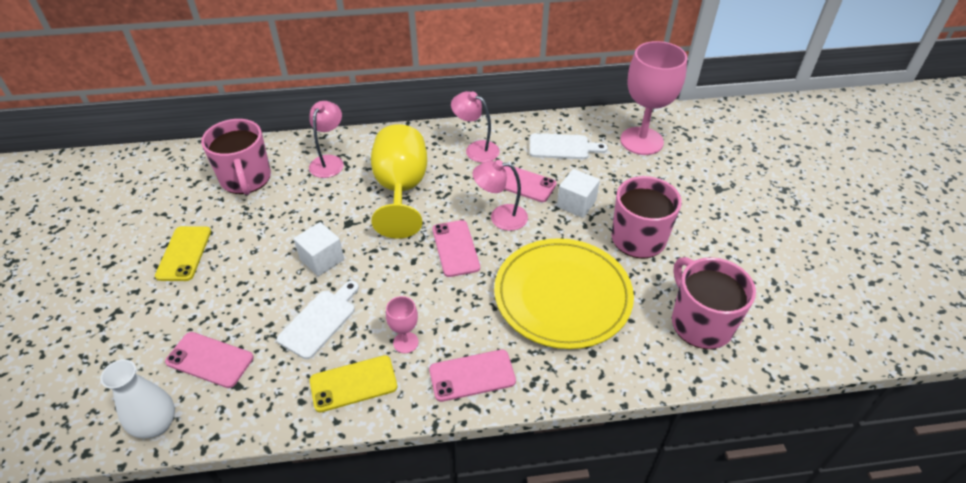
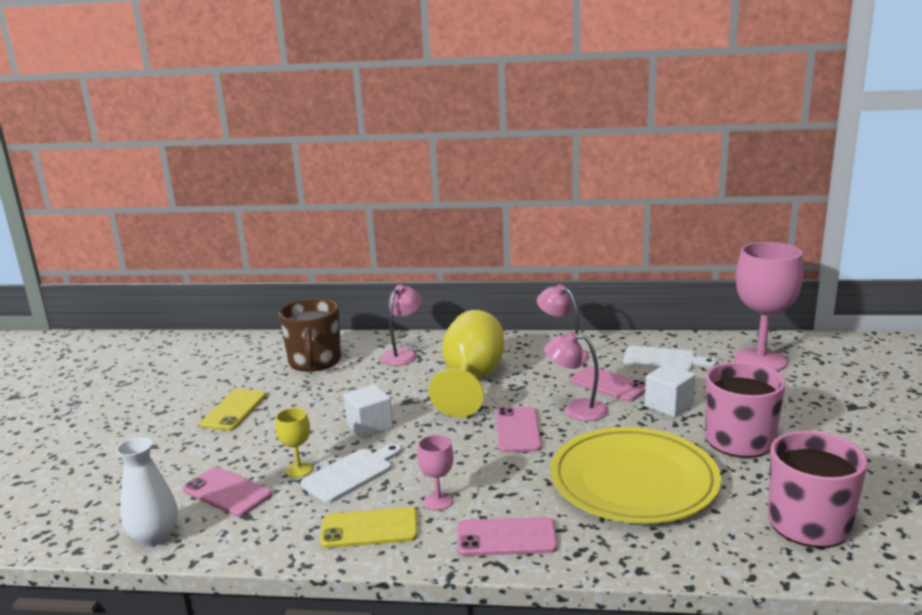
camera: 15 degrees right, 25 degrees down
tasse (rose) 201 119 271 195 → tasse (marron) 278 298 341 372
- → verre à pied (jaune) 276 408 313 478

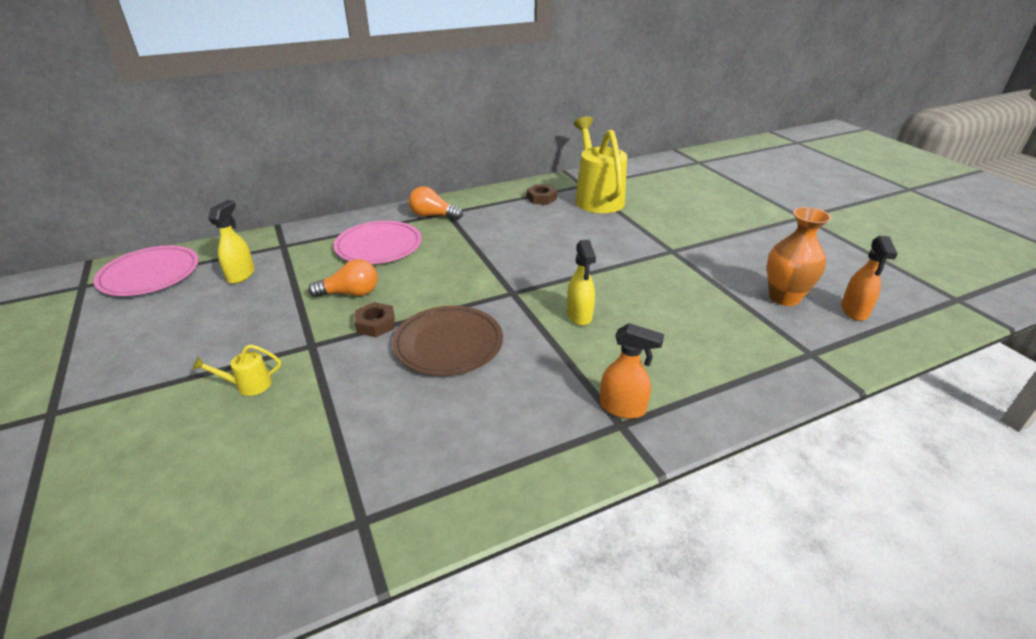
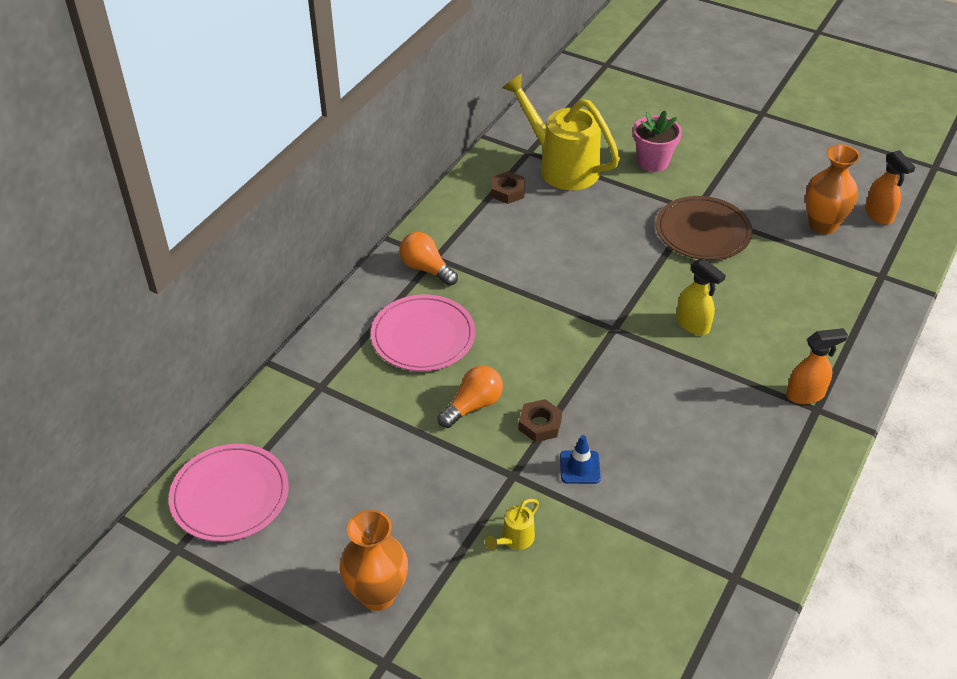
camera: 35 degrees left, 10 degrees up
ampoule (orange) 409 186 463 220 → ampoule (orange) 399 232 458 286, 60 degrees clockwise
vaporisateur (jaune) 208 200 255 284 → -
assiette (marron) 392 306 503 376 → assiette (marron) 656 196 752 260, relocated
- → pot de fleurs (rose) 633 110 682 172
- → cône de chantier (bleu) 560 435 601 484
- → vase (orange) 340 510 408 611

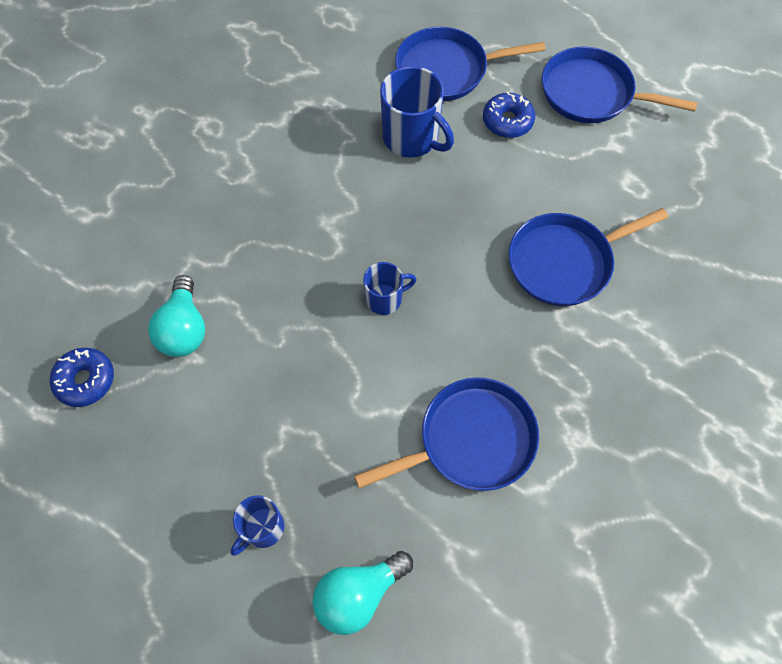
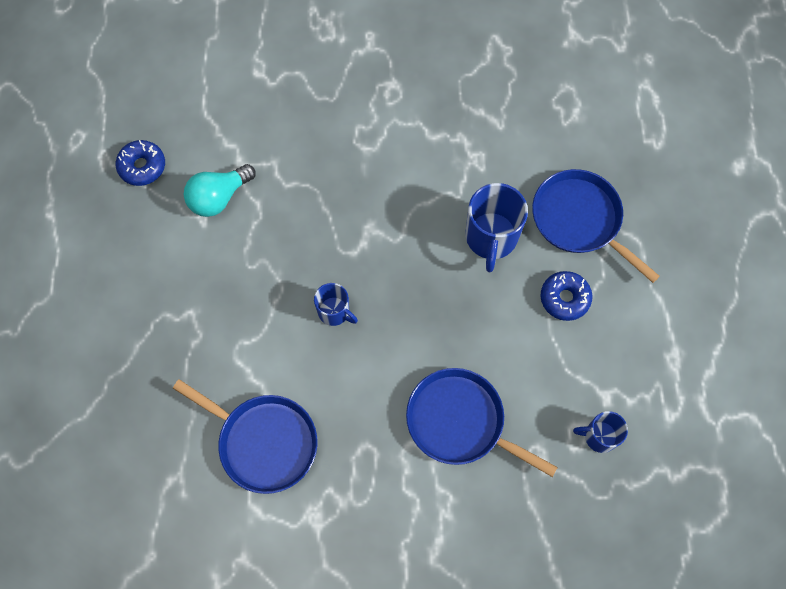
camera: 55 degrees right, 5 degrees up
poêle (bleu) 542 47 697 123 → -
tasse (bleu) 230 495 284 556 → tasse (bleu) 573 411 628 453, relocated
ampoule (turquoise) 312 551 413 635 → -

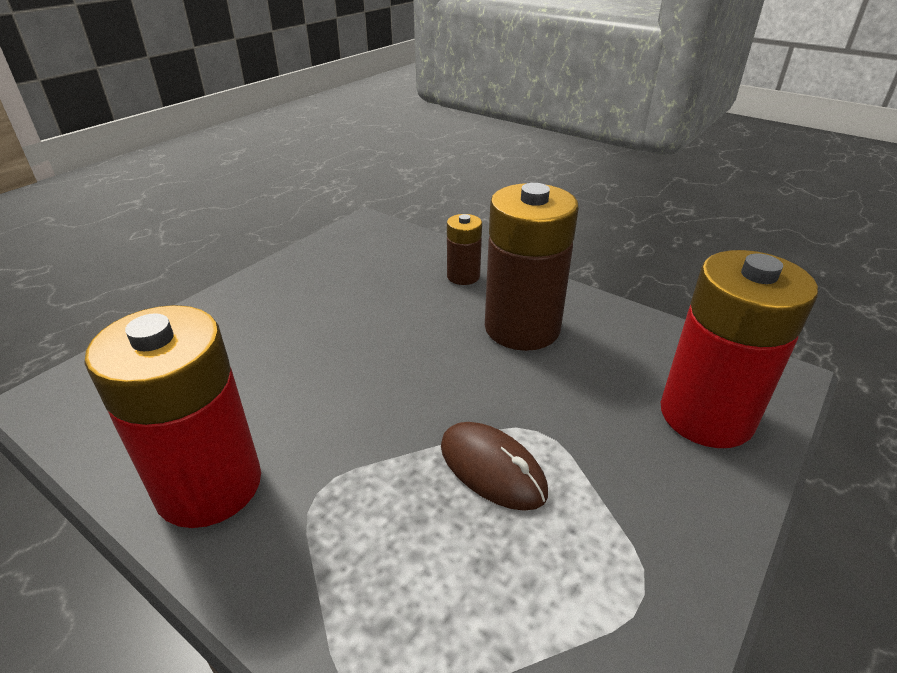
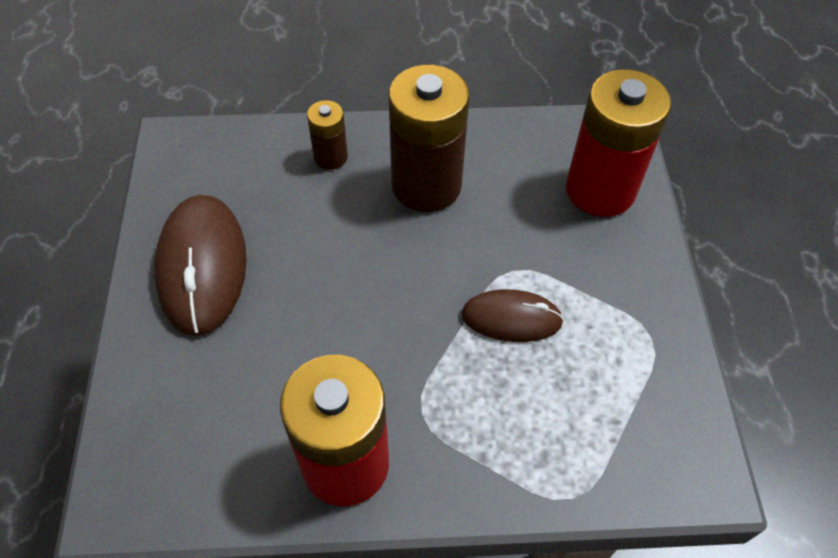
camera: 40 degrees left, 20 degrees up
- → souris (marron) 154 195 247 336

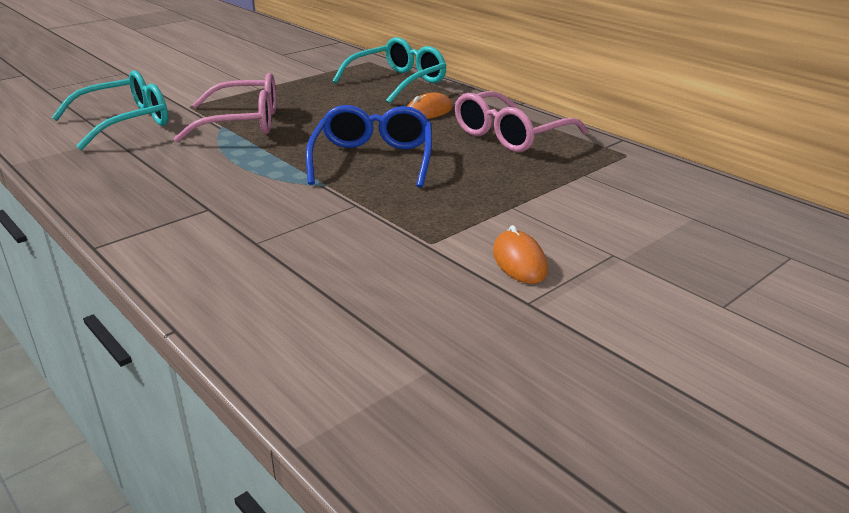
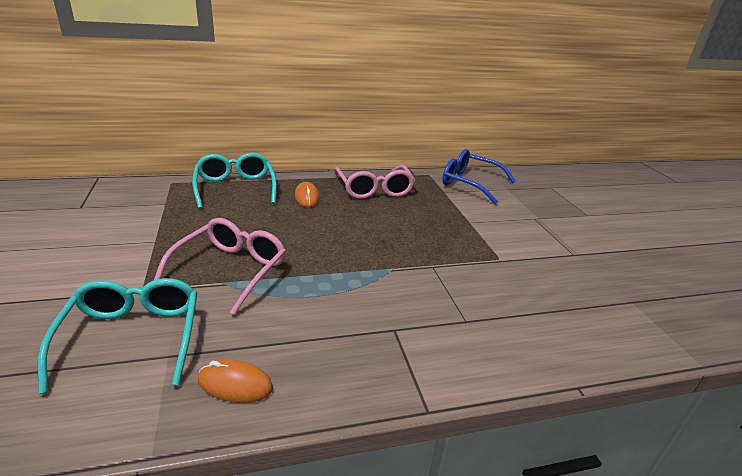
camera: 65 degrees left, 0 degrees up
lunettes (bleu) 306 105 432 188 → lunettes (bleu) 442 149 516 204, relocated
souris (orange) 493 225 548 284 → souris (orange) 198 359 273 403, relocated

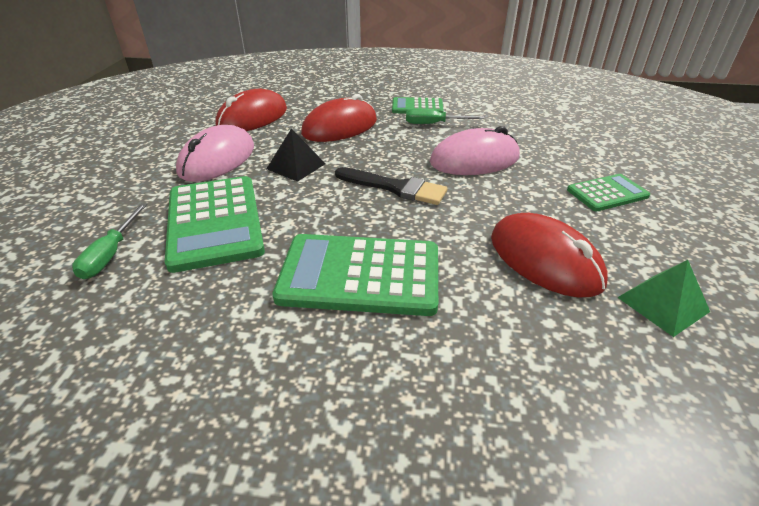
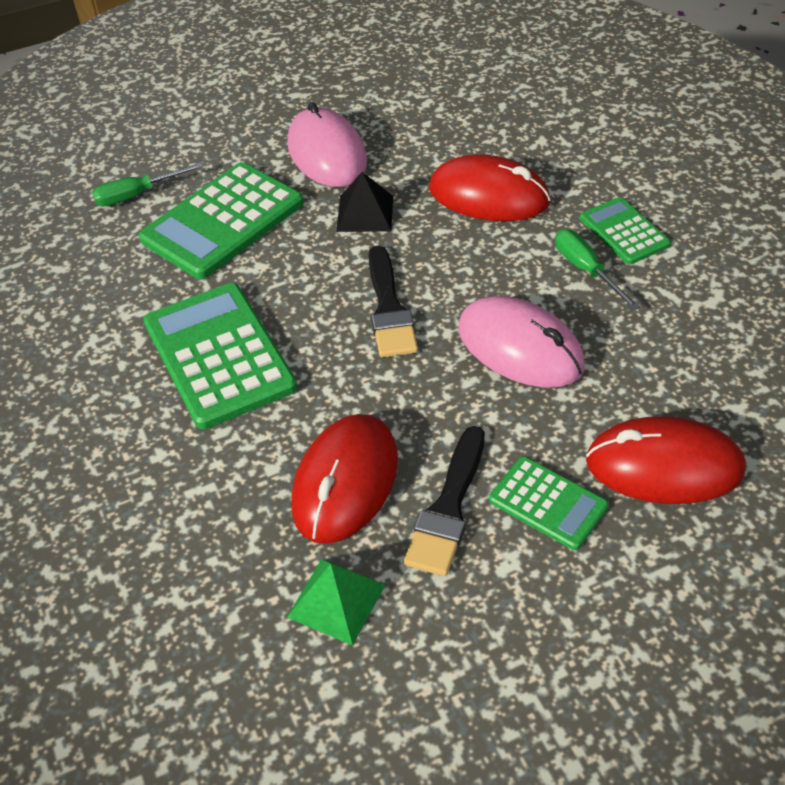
camera: 60 degrees right, 10 degrees up
souris (rouge) 215 89 287 131 → souris (rouge) 586 416 746 504, relocated
souris (rose) 176 125 254 182 → souris (rose) 287 102 367 187, 75 degrees clockwise
- → pinceau (noir) 404 426 485 576

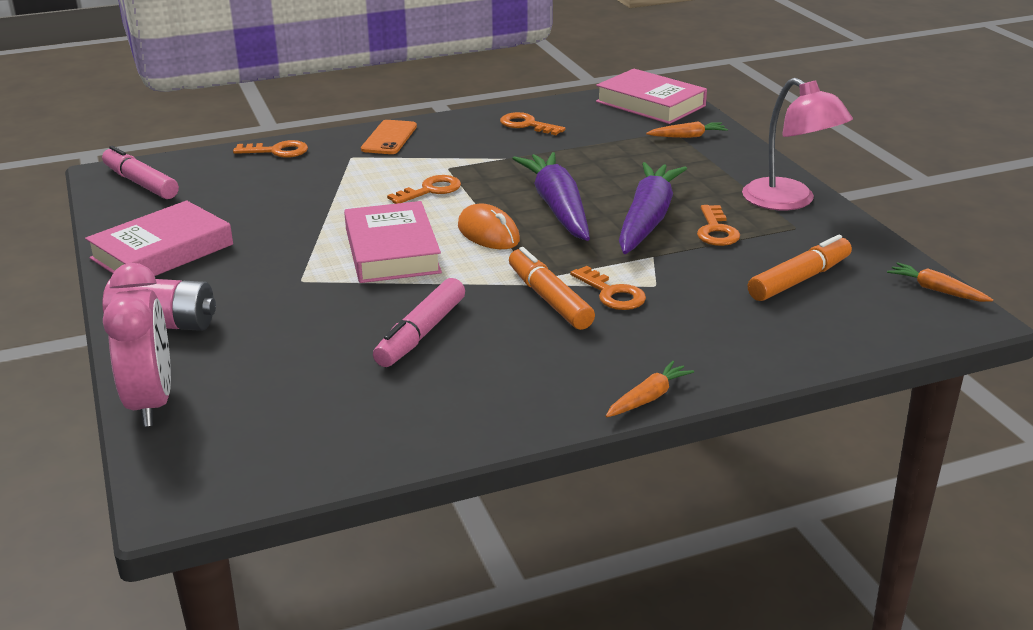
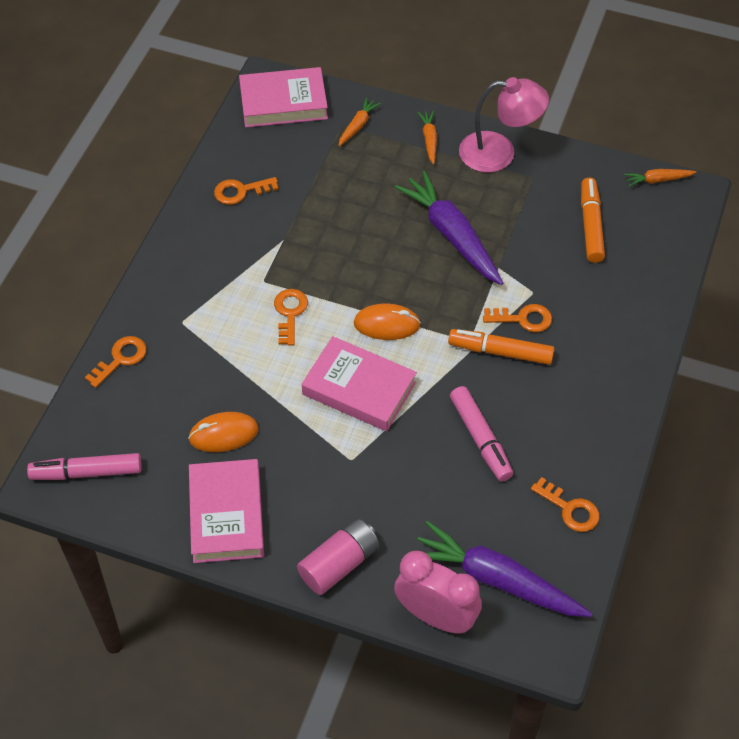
camera: 50 degrees left, 25 degrees up
téléphone (orange) 361 120 417 154 → -
carotte (violet) 512 152 590 241 → carotte (violet) 417 521 593 617, relocated
clé (orange) 697 205 740 246 → clé (orange) 531 477 599 532, relocated
carotte (orange) 606 361 694 417 → carotte (orange) 418 111 437 164, relocated
- → souris (orange) 188 412 259 452

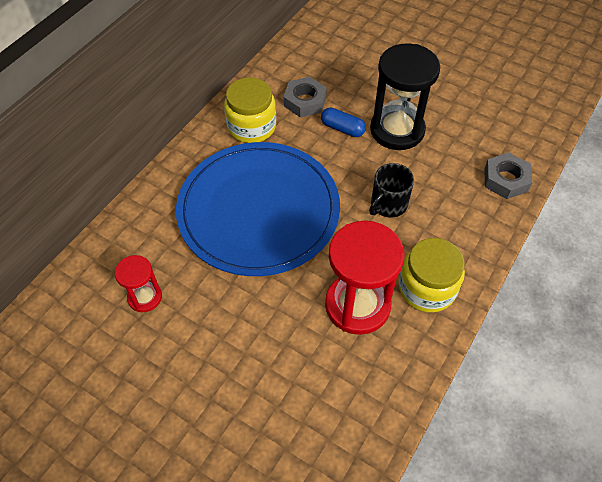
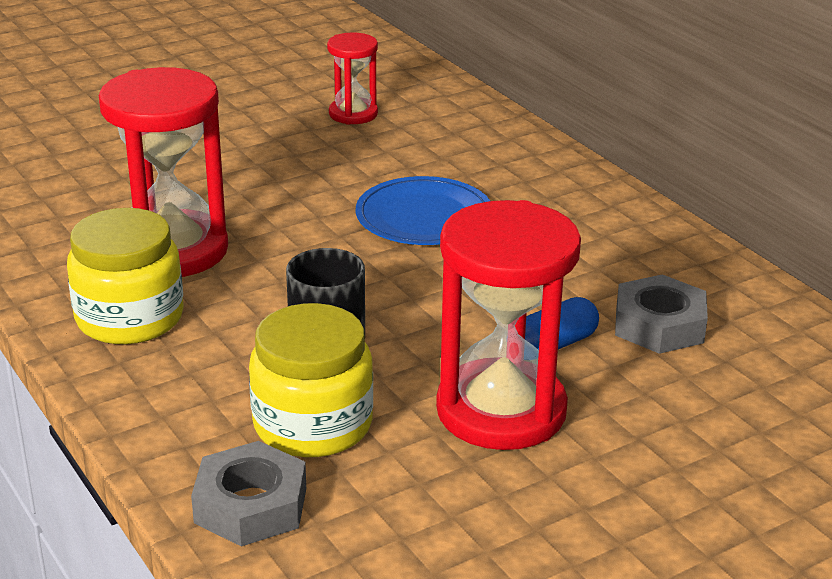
camera: 115 degrees right, 25 degrees down
sablier (noir) 370 44 440 150 → sablier (rouge) 436 200 581 450
bocal (jaune) 224 77 276 143 → bocal (jaune) 249 303 373 457, relocated
assiette (bleu) 176 142 340 276 → assiette (bleu) 356 176 490 245, x0.48

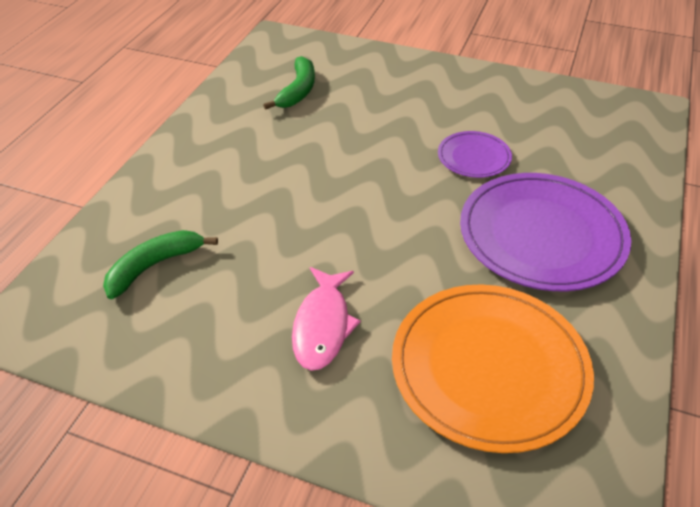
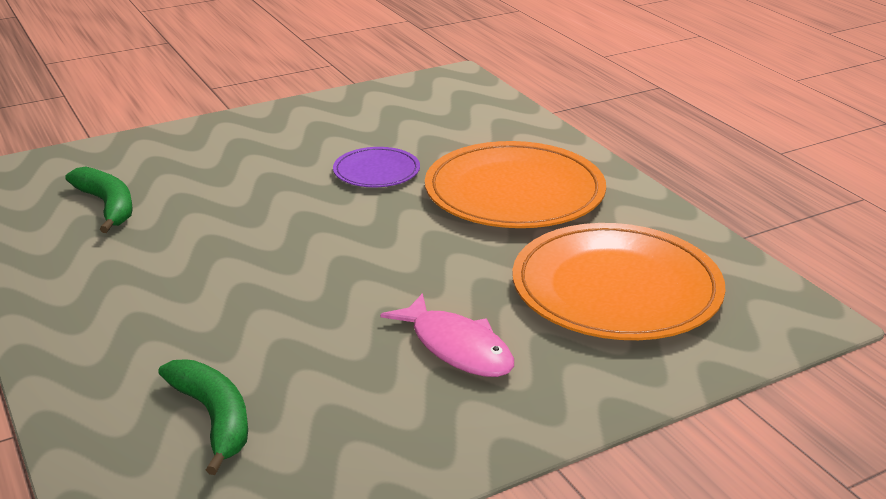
camera: 50 degrees left, 15 degrees down
assiette (violet) 460 173 631 291 → assiette (orange) 425 141 606 228
banane (vert) 103 230 218 299 → banane (vert) 158 359 248 475, 150 degrees clockwise

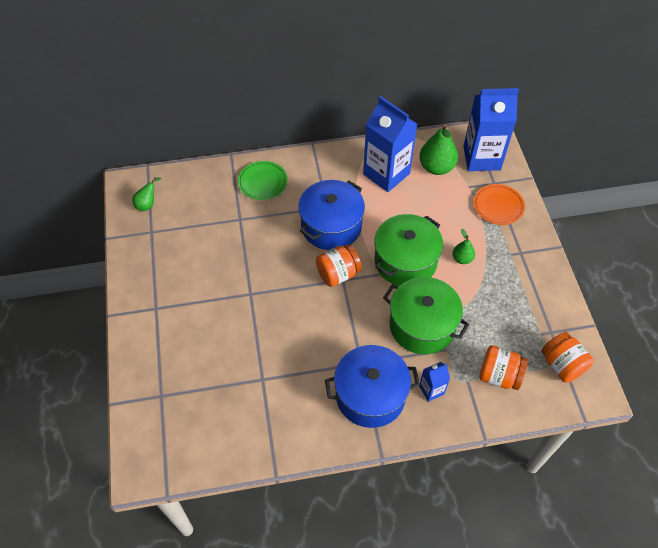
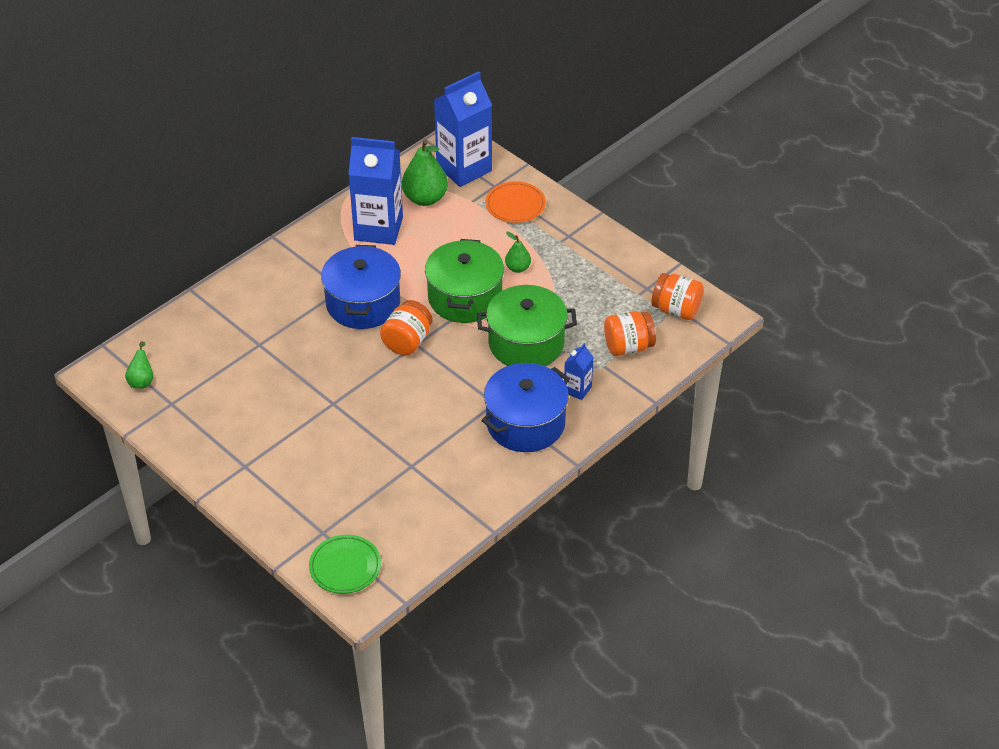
camera: 35 degrees left, 10 degrees down
assiette (vert) 238 161 288 200 → assiette (vert) 309 535 381 594, relocated

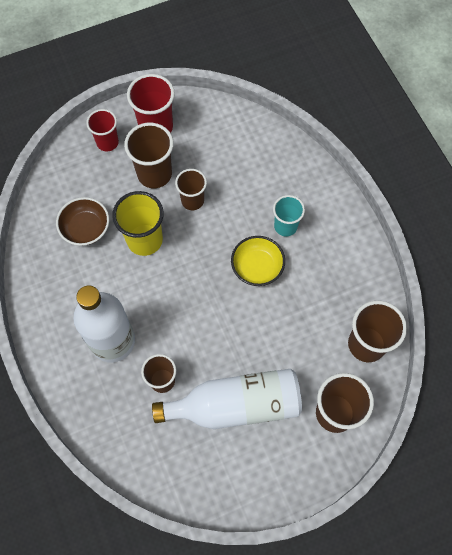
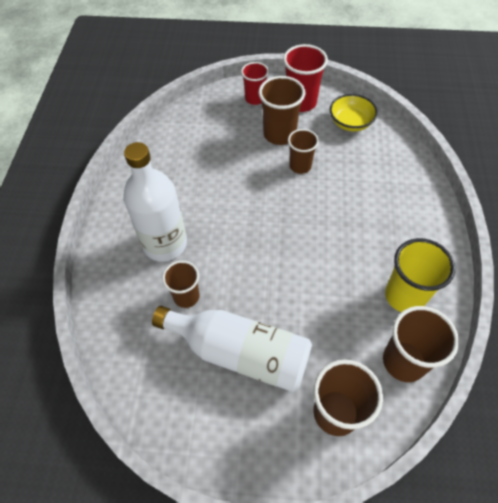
camera: 30 degrees right, 10 degrees down
gobelet (jaune) 112 191 164 256 → gobelet (jaune) 385 238 455 312, relocated
gobelet (turquoise) 273 195 305 236 → -
bol (marron) 56 197 109 246 → -
bol (jaune) 231 236 285 286 → bol (jaune) 330 94 378 131, relocated

